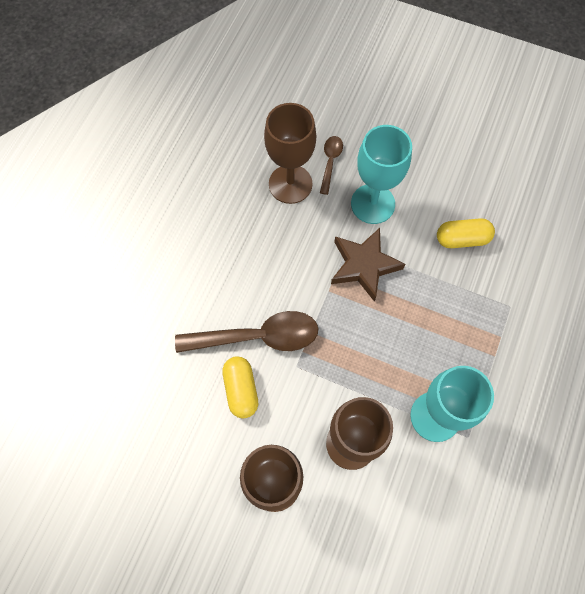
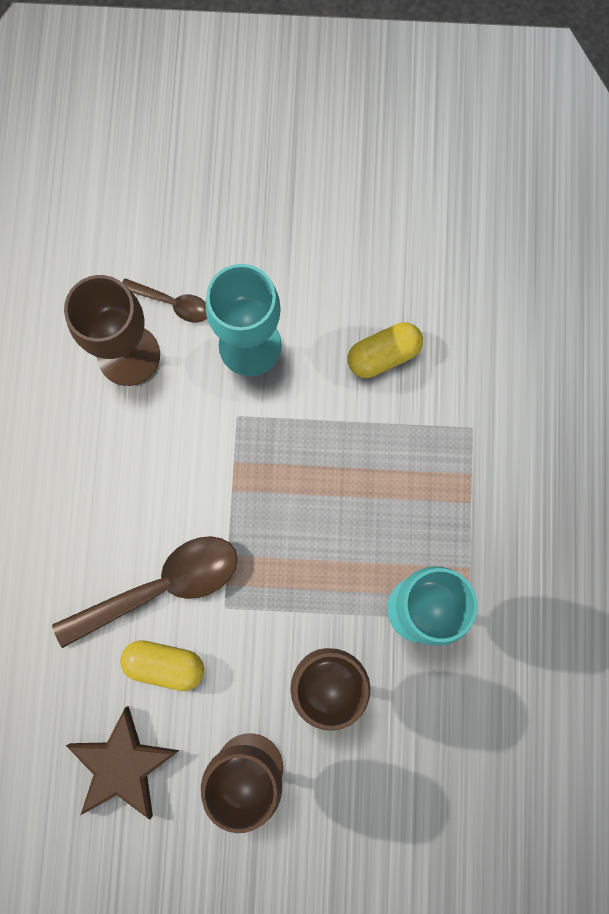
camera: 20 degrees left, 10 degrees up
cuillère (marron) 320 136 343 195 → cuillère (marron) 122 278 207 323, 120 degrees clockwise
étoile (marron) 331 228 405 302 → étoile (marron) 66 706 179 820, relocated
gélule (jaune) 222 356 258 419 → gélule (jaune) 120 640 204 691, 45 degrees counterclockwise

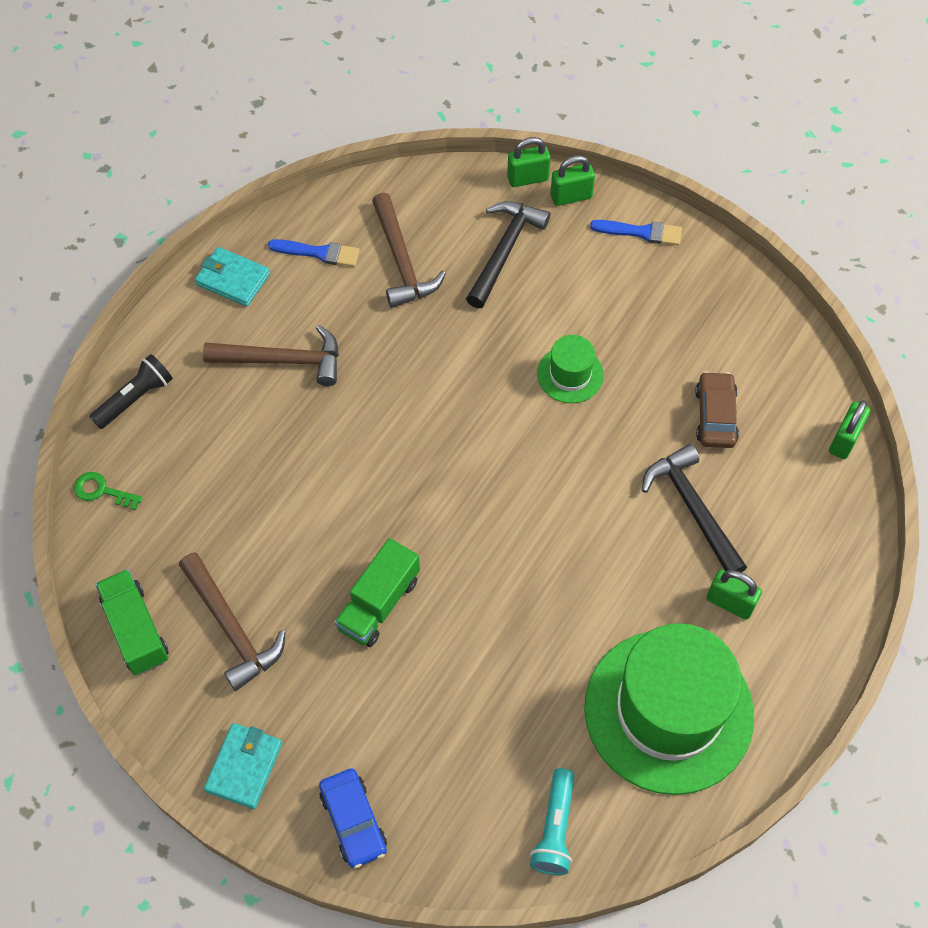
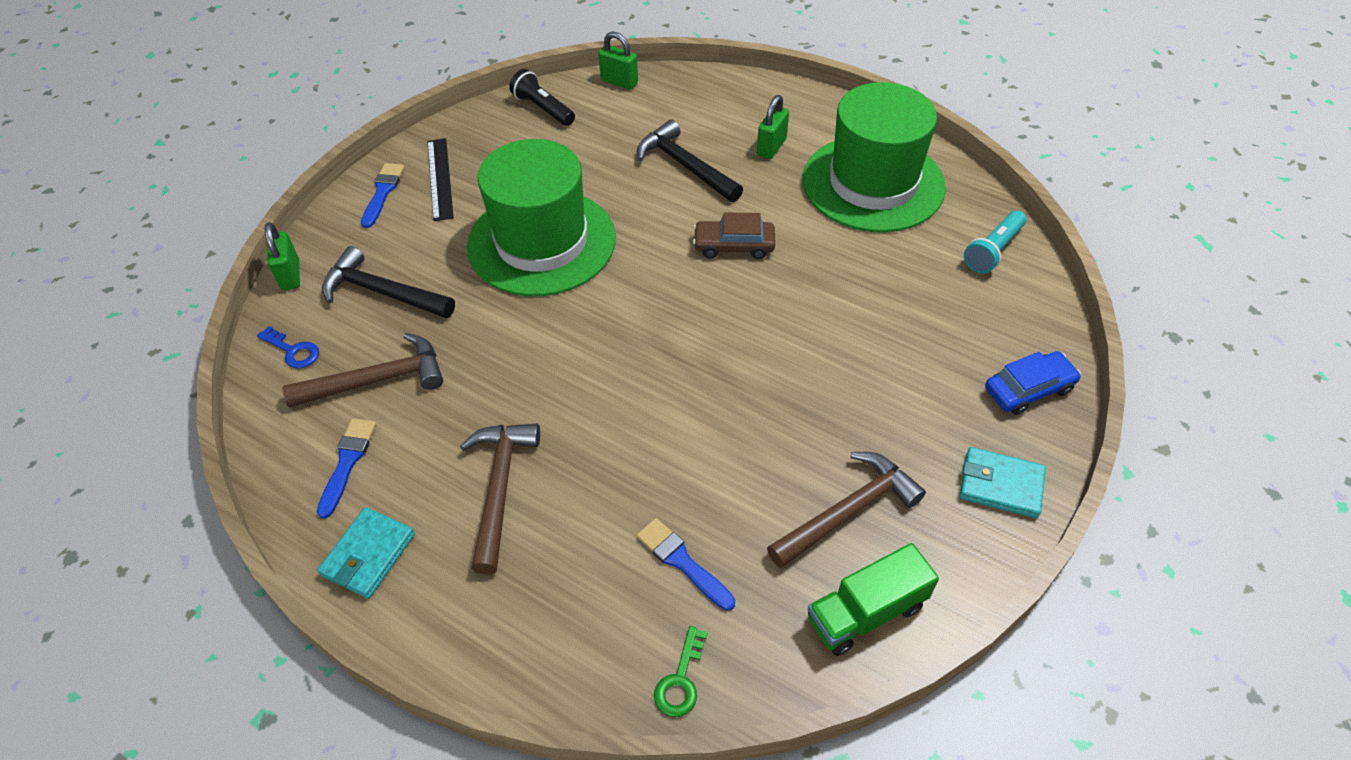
camera: 90 degrees left, 10 degrees down
cadenas (vert) 550 155 595 206 → -
chapeau (vert) 537 335 604 403 → chapeau (vert) 467 139 616 296, x2.25
lampe de poche (noir) 89 354 173 429 → lampe de poche (noir) 509 69 575 126, relocated
voiture (marron) 695 371 739 448 → voiture (marron) 693 212 775 259, relocated
marteau (noir) 642 444 747 572 → marteau (noir) 637 119 743 202, 75 degrees clockwise
camion (vert) 334 538 420 647 → -
lampe de poche (turquoise) 530 768 575 875 → lampe de poche (turquoise) 964 210 1026 274, 120 degrees clockwise
- → règle (noir) 427 138 454 221
- → clé (bleu) 257 326 319 368
- → pinceau (bleu) 637 518 735 611

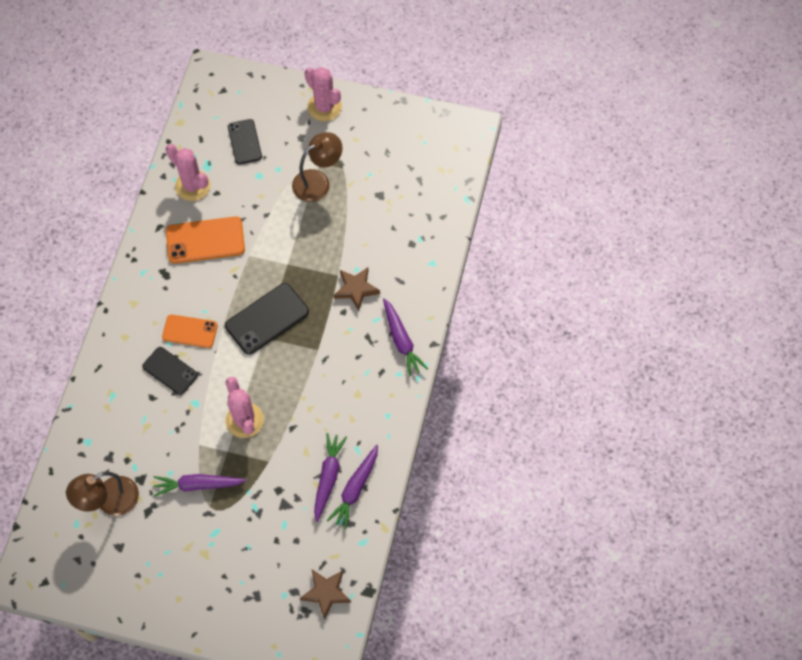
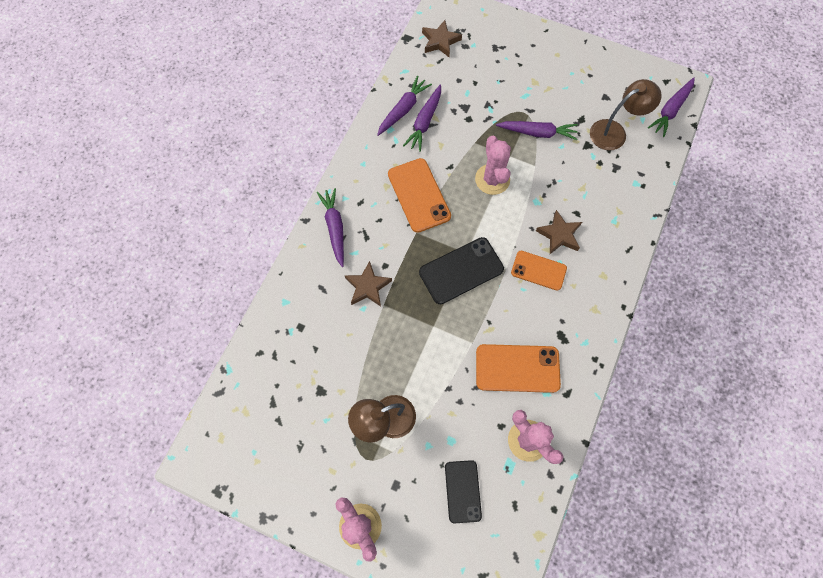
camera: 170 degrees left, 5 degrees up
téléphone (noir) 142 347 198 395 → étoile (marron) 536 210 582 254
- → carotte (violet) 648 77 695 137
- → téléphone (orange) 388 158 451 233

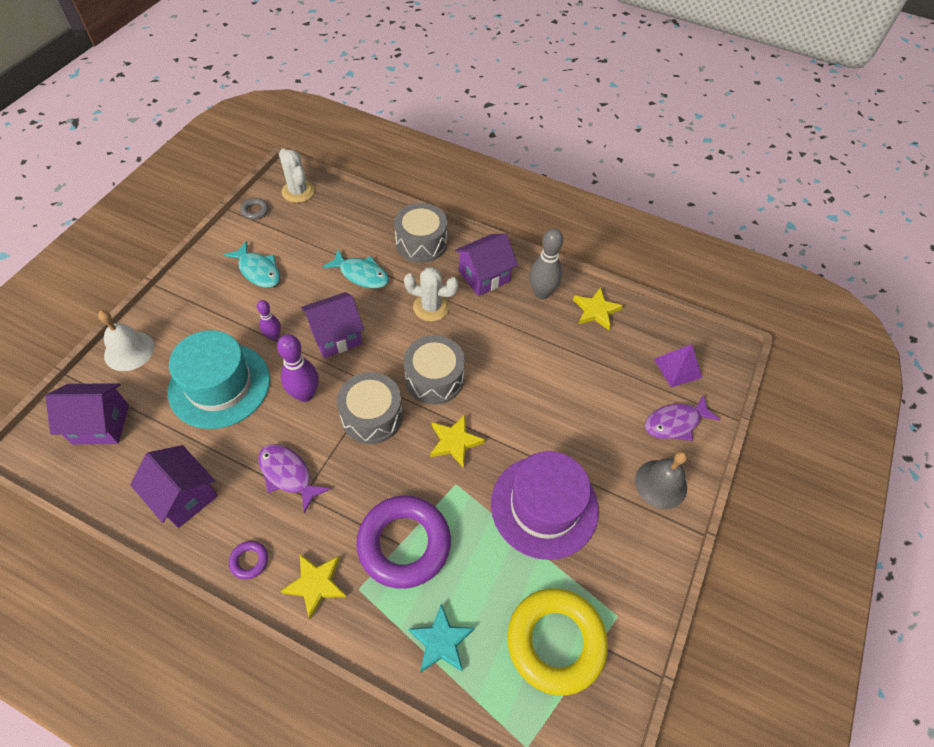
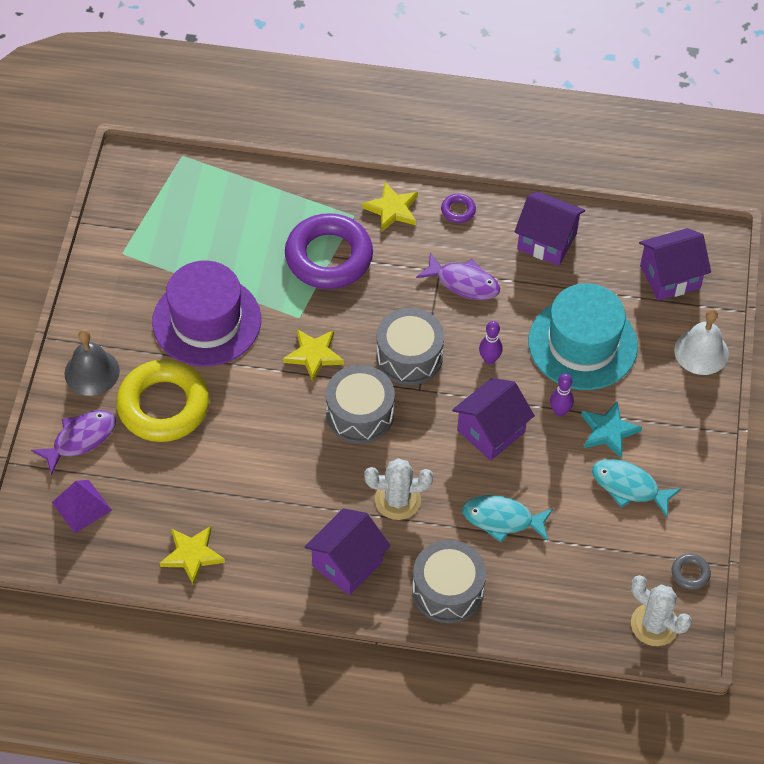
camera: 165 degrees right, 0 degrees up
quille (gris) 529 228 563 299 → -
quille (violet) 277 334 319 402 → quille (violet) 479 321 503 364, x0.60
anneau (jaune) 507 588 608 696 → anneau (jaune) 116 359 209 442, relocated
étoile (turquoise) 408 604 475 673 → étoile (turquoise) 581 401 642 458, relocated

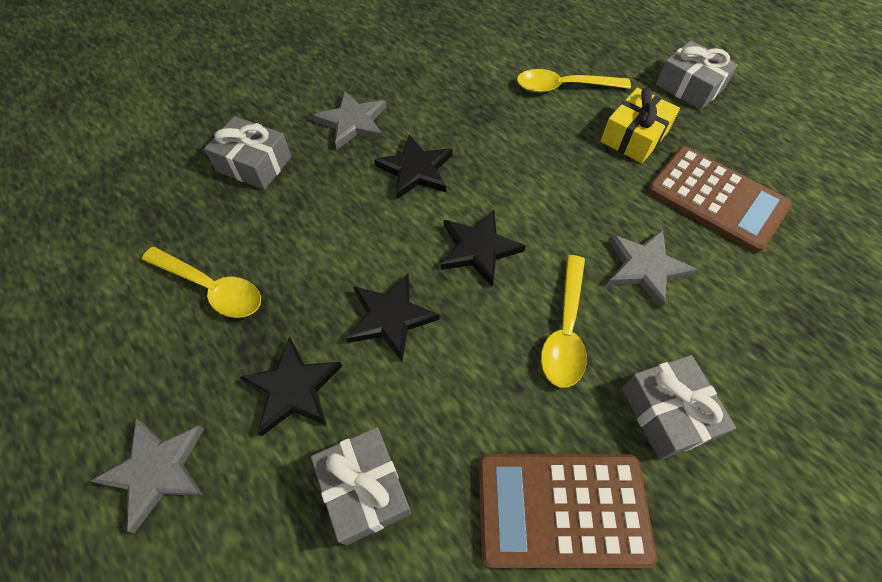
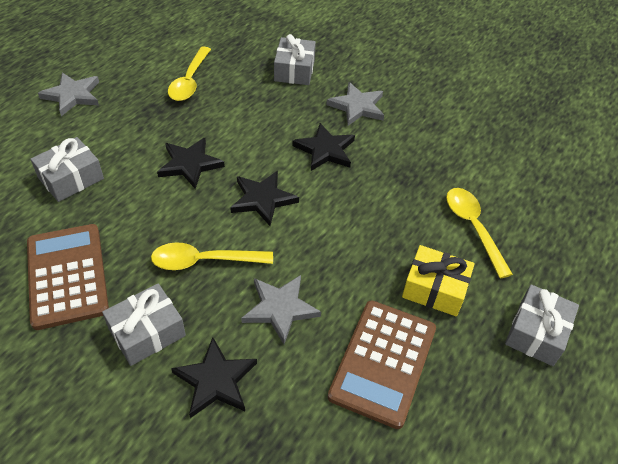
camera: 70 degrees right, 10 degrees down
étoile (noir) 239 337 342 436 → étoile (noir) 171 337 257 418, relocated

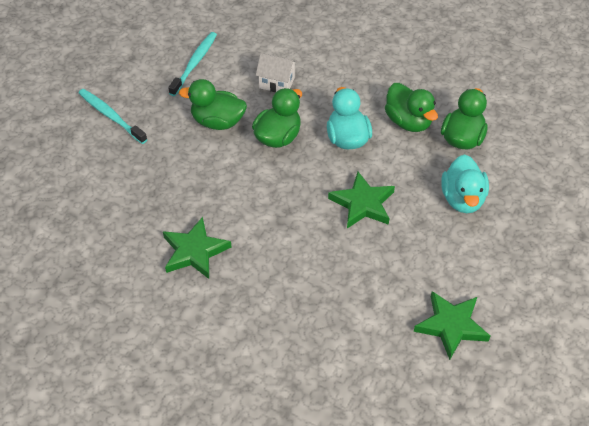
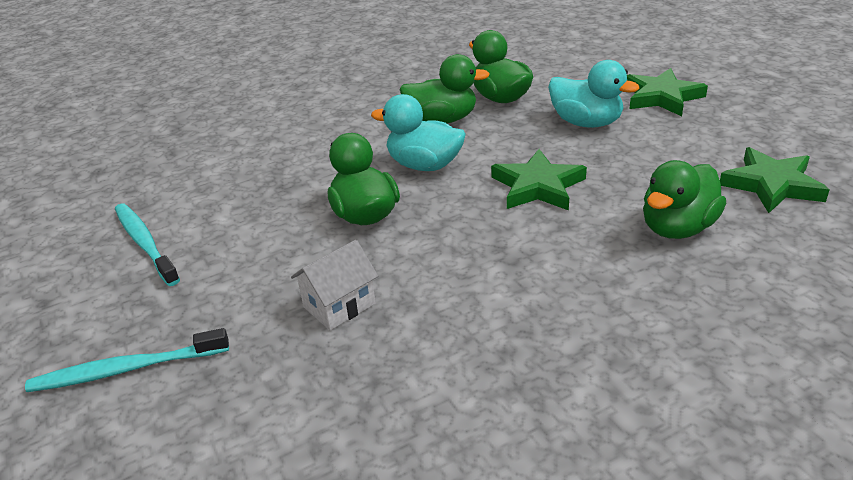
camera: 55 degrees left, 15 degrees down
maison (blanc) 256 53 298 92 → maison (blanc) 291 240 378 330, relocated
canard (vert) 179 79 247 130 → canard (vert) 643 160 726 239, relocated
étoile (vert) 163 217 231 279 → étoile (vert) 627 68 708 116, relocated

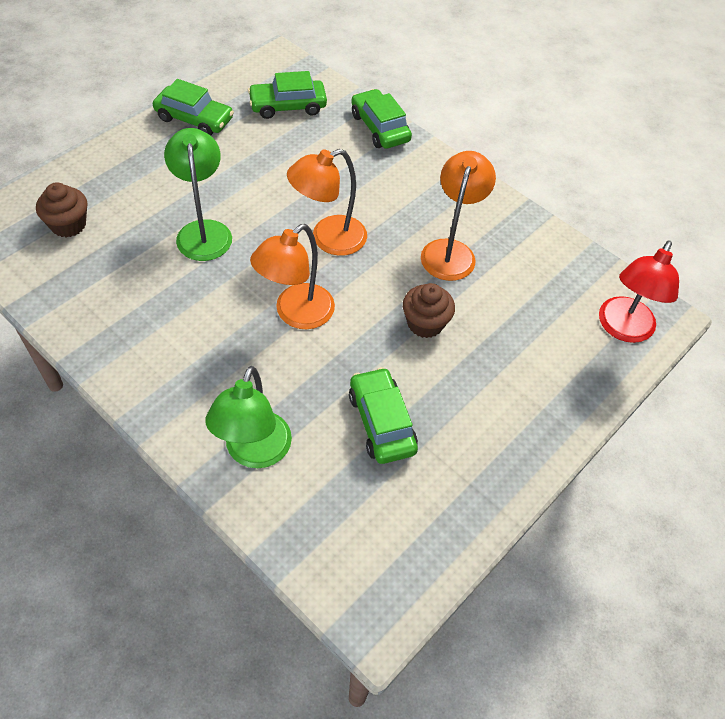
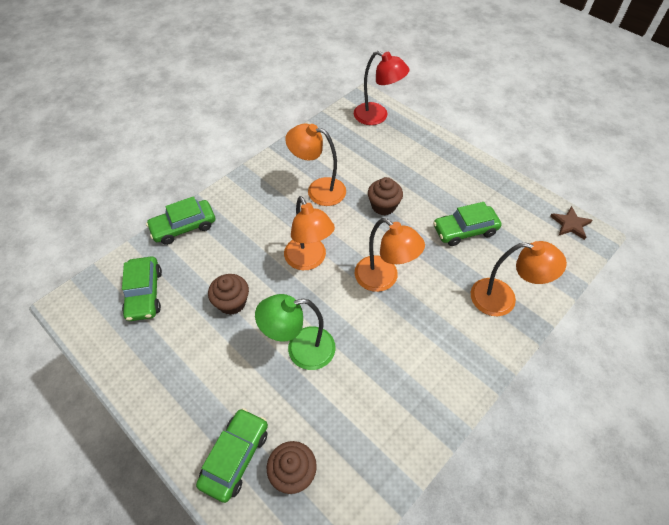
camera: 85 degrees left, 0 degrees up
voiture (vert) 153 79 234 136 → voiture (vert) 196 408 268 503, relocated
lampe (vert) 206 366 292 468 → lampe (orange) 471 241 567 316
- → étoile (marron) 550 206 593 240
- → muffin (marron) 208 274 249 315

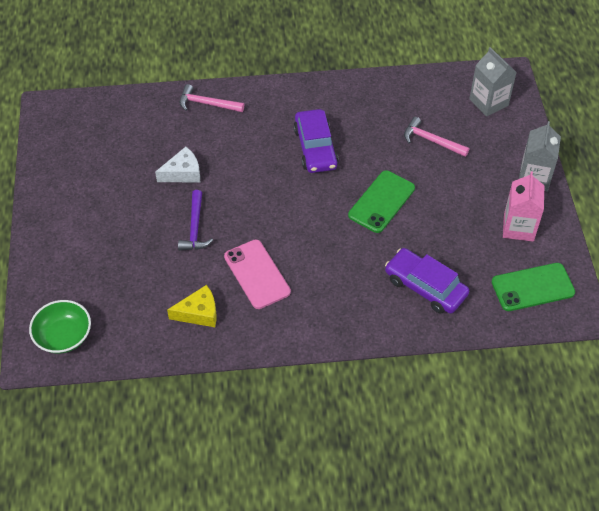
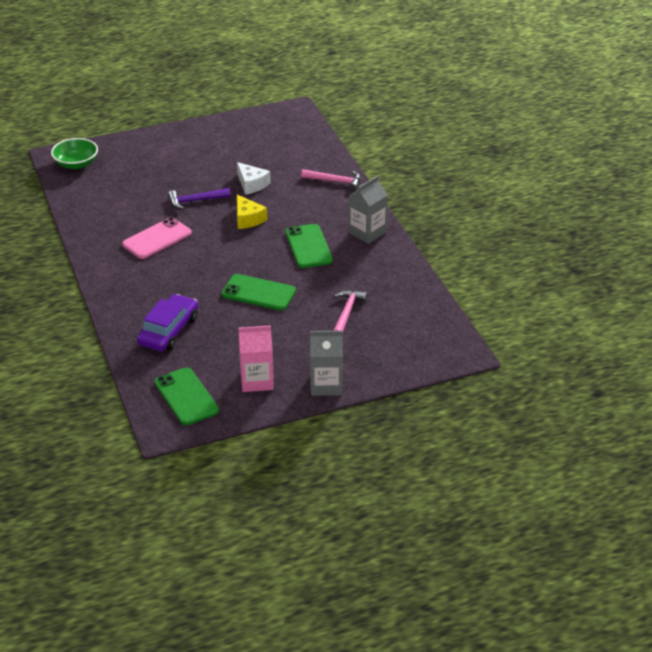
camera: 75 degrees right, 15 degrees down
brique de lait (gris) 469 47 517 117 → brique de lait (gris) 348 176 388 244, relocated
marteau (rose) 180 84 244 112 → marteau (rose) 301 169 360 191, 105 degrees clockwise
voiture (violet) 294 109 339 173 → téléphone (vert) 285 224 333 268
fromage (jaune) 167 285 216 327 → fromage (jaune) 237 195 267 229, relocated

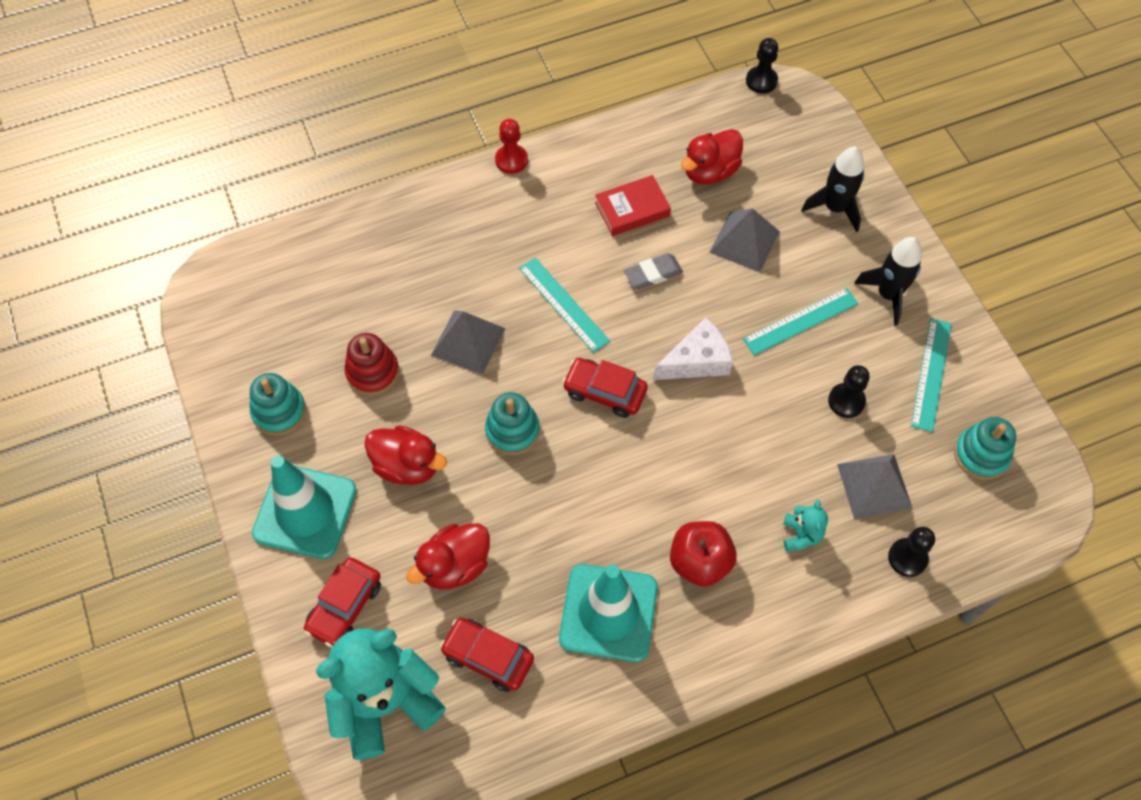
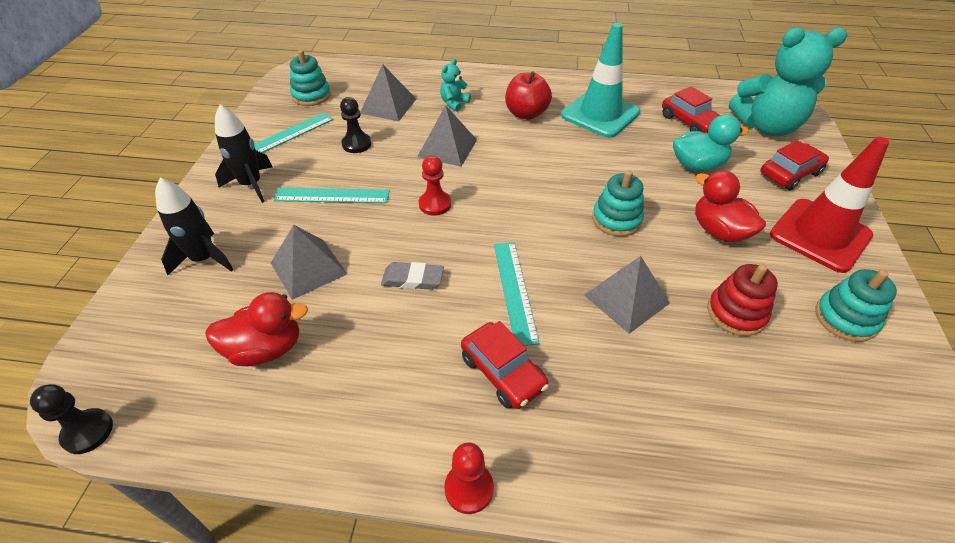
camera: 150 degrees left, 15 degrees down
livre (rouge) 595 175 671 236 → -
fromage (blanc) 653 317 733 380 → pion (rouge) 419 156 451 216
voiture (rouge) 562 358 648 418 → voiture (rouge) 461 321 549 409, relocated
cône de chantier (turquoise) 252 455 357 559 → cône de chantier (rouge) 770 137 889 273
canard (rouge) 406 524 490 590 → canard (turquoise) 673 114 749 171
pion (noir) 888 527 935 577 → -
- → pyramide (gris) 417 105 477 167

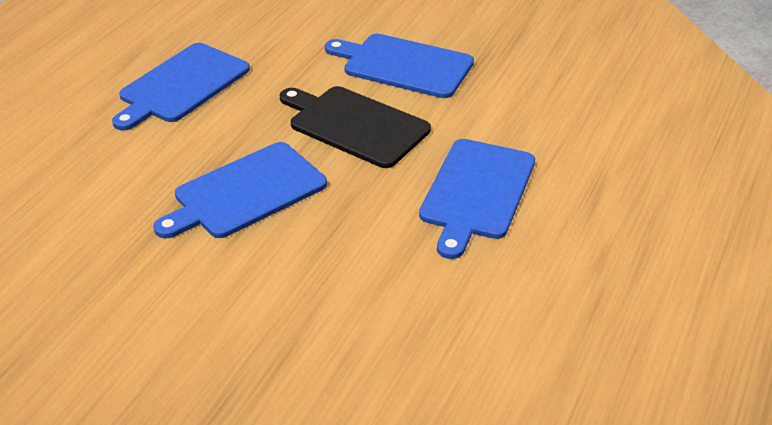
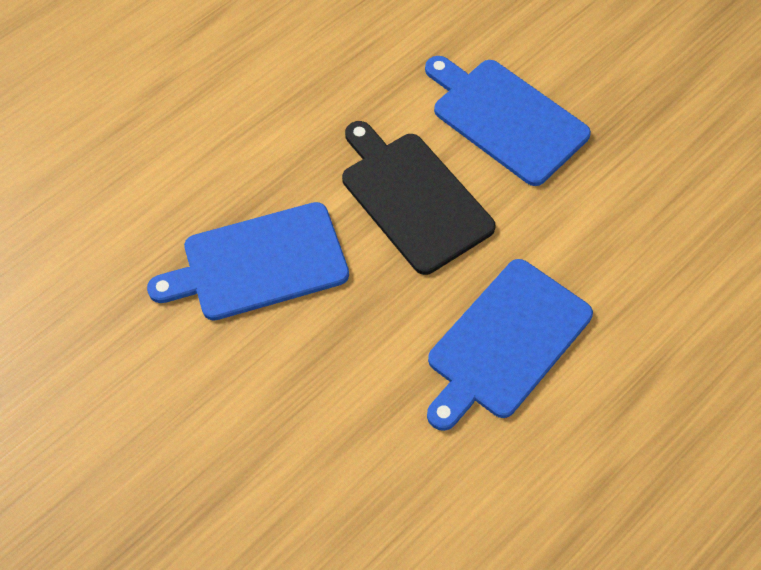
camera: 20 degrees right, 20 degrees up
planche à découper (bleu) 112 43 250 130 → -

